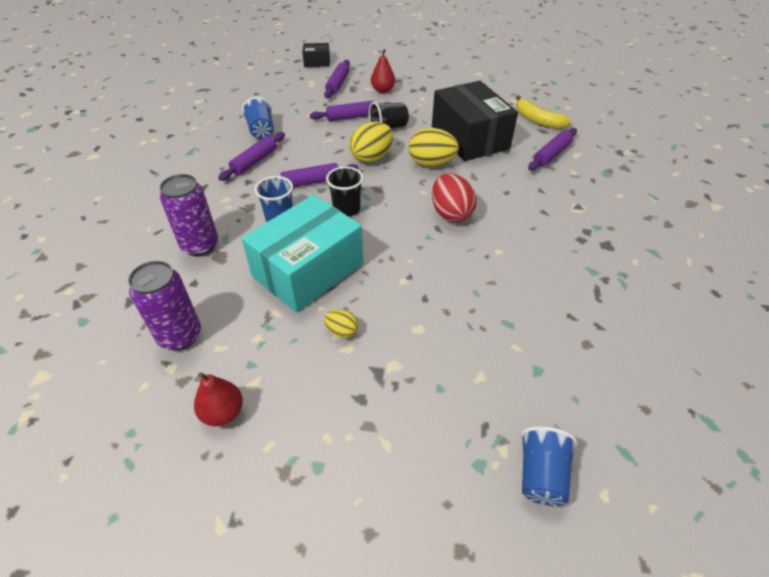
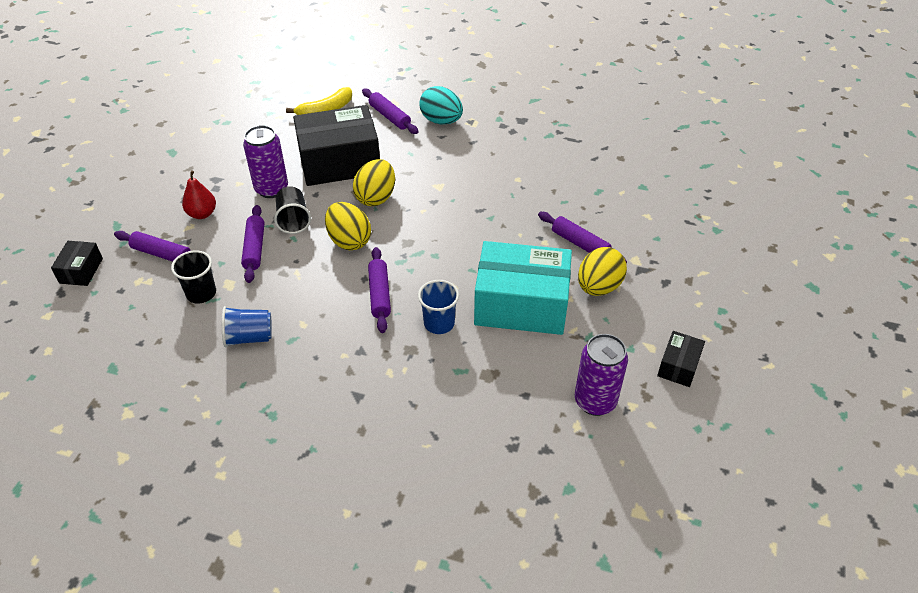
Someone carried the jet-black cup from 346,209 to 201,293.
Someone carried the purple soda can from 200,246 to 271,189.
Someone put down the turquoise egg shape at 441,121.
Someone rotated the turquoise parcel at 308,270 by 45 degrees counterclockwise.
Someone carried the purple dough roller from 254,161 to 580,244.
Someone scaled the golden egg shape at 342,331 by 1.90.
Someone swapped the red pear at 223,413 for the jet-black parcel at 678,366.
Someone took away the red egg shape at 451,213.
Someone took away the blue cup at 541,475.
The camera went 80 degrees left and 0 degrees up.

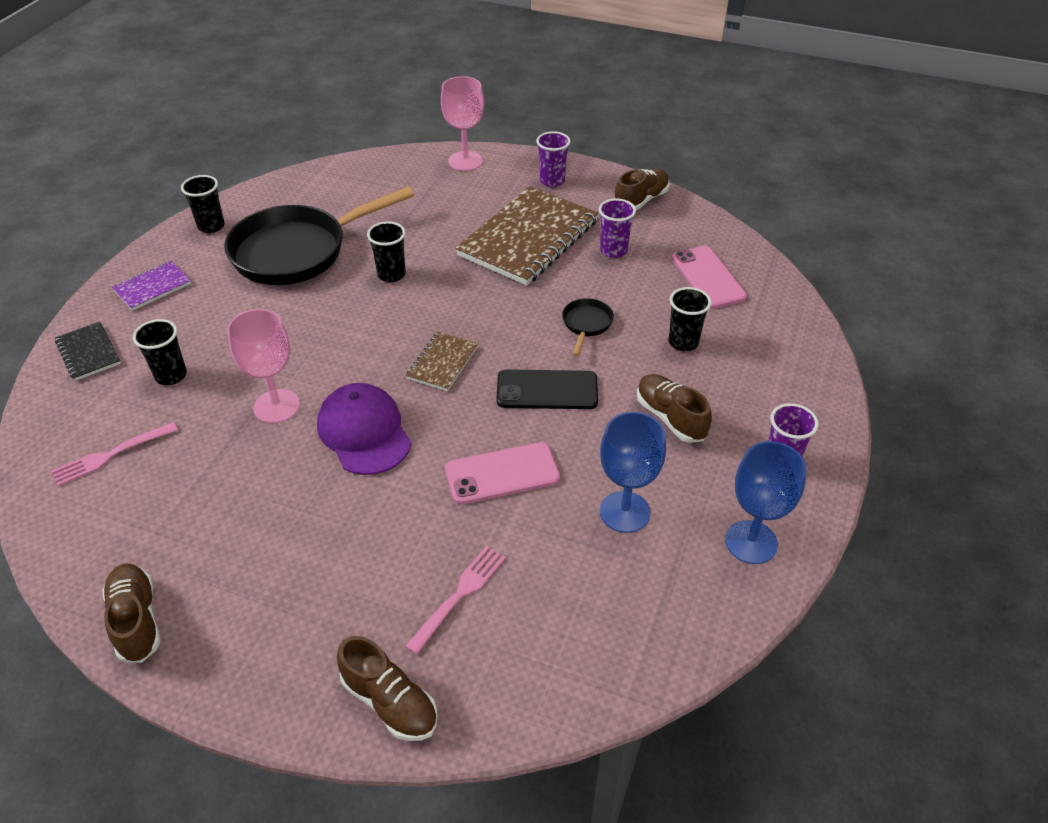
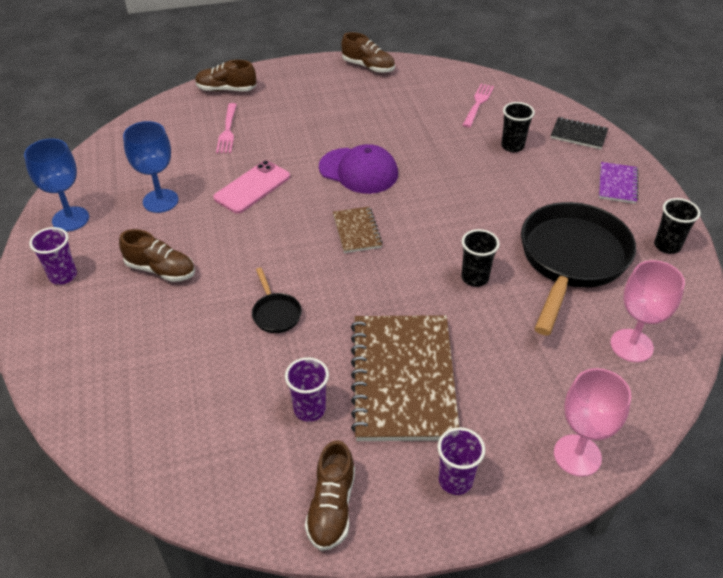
Someone carried the pink wine glass from 276,406 to 631,345.
Someone took away the jet-black phone at 547,390.
Someone took away the jet-black cup at 683,342.
Someone took away the pink phone at 708,277.
The camera went 145 degrees right and 0 degrees up.

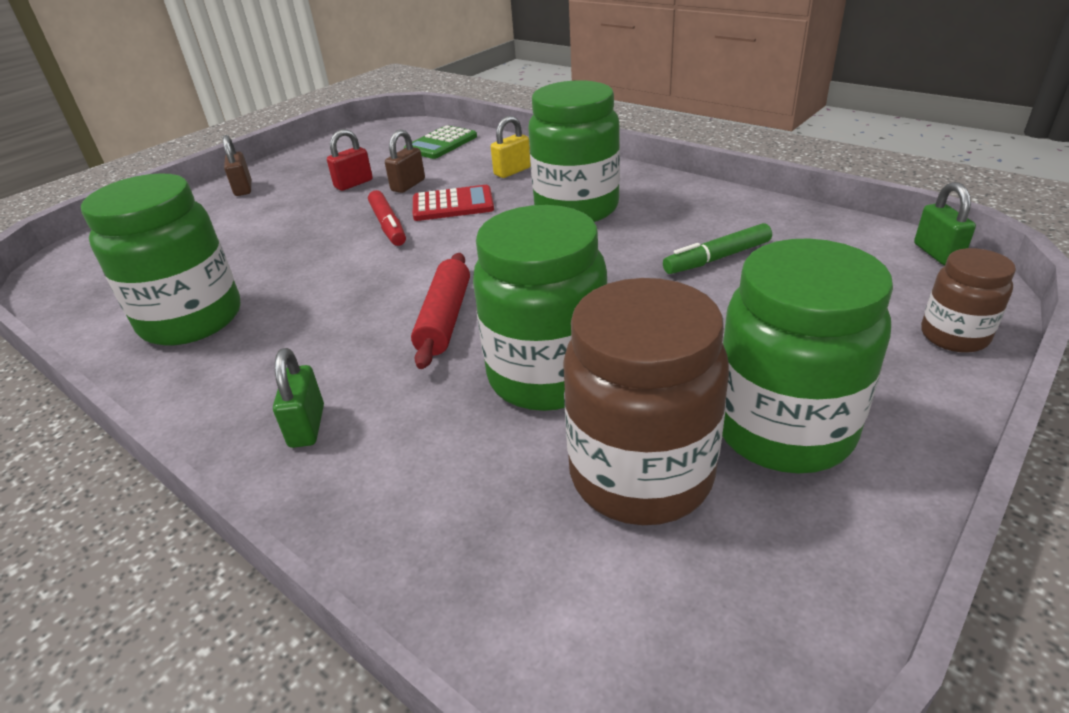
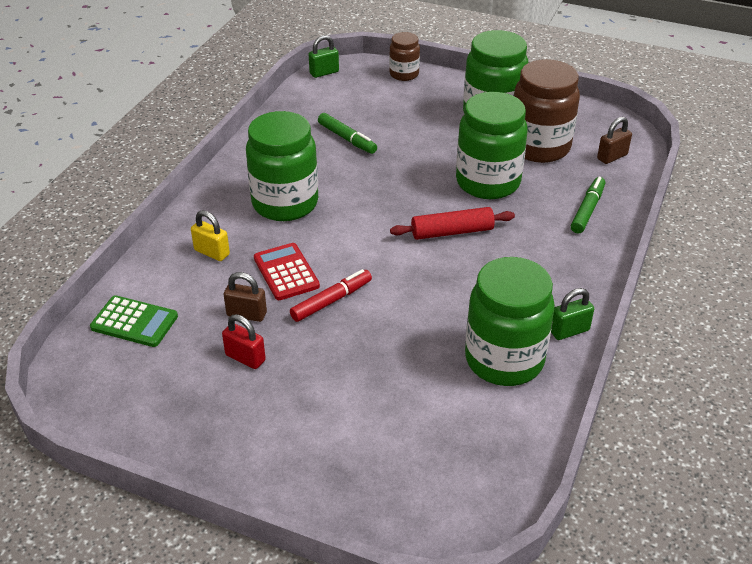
Someone carried the green small lock from 307,426 to 569,331.
Someone put down the green felt pen at 587,210.
Someone carried the dark brown small lock from 243,189 to 612,157.
The camera went 110 degrees left and 5 degrees up.

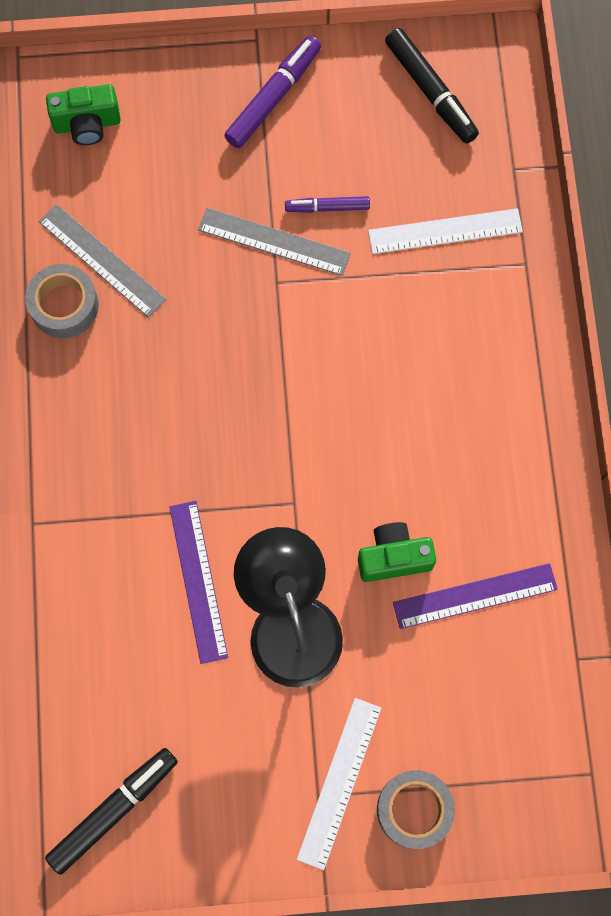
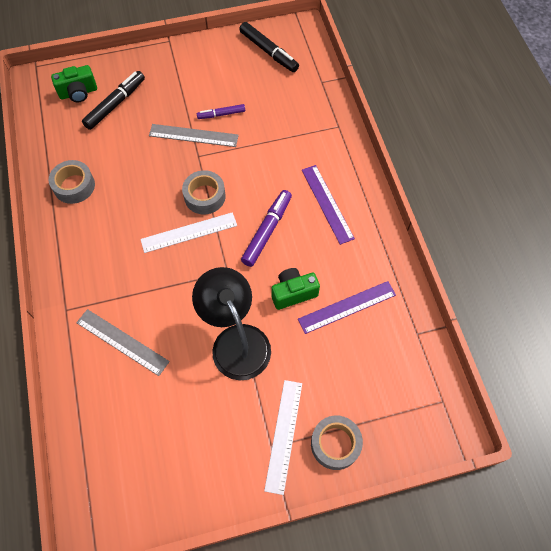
Someone carried the gray ruler from 102,260 to 122,342.
Someone carried the jet-black felt pen from 113,810 to 115,104.
Someone carried the pure white ruler from 445,231 to 189,232.
Someone put down the gray tape at 204,196.
Someone carried the purple felt pen from 273,97 to 267,231.
Someone carried the purple ruler from 198,581 to 327,203.
The camera went 10 degrees left and 10 degrees down.

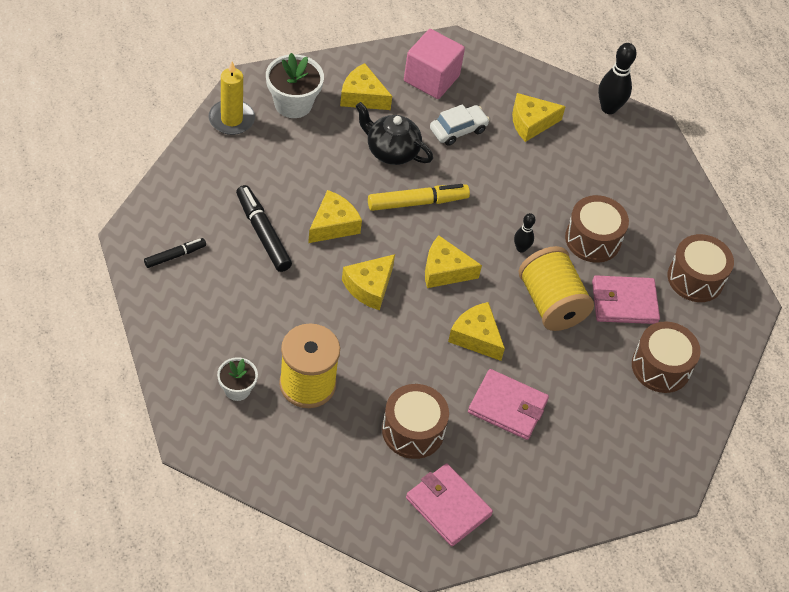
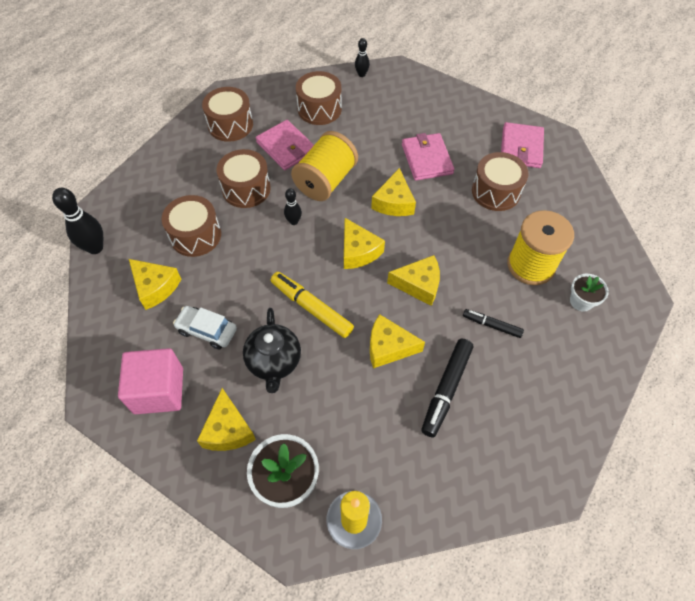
Someone put down the dark brown drum at 195,235.
Someone put down the jet-black skittle at 361,74.
Someone carried the jet-black felt pen from 175,256 to 491,325.
The camera went 120 degrees left and 5 degrees up.

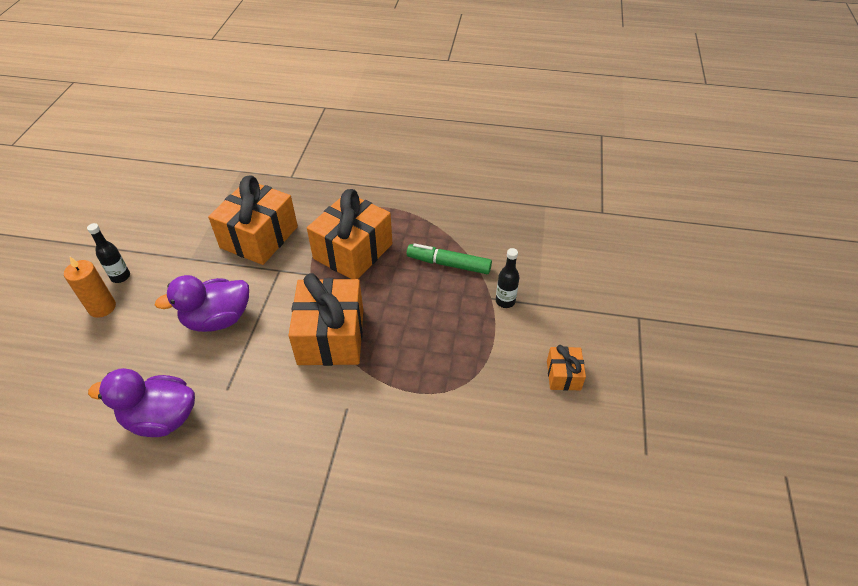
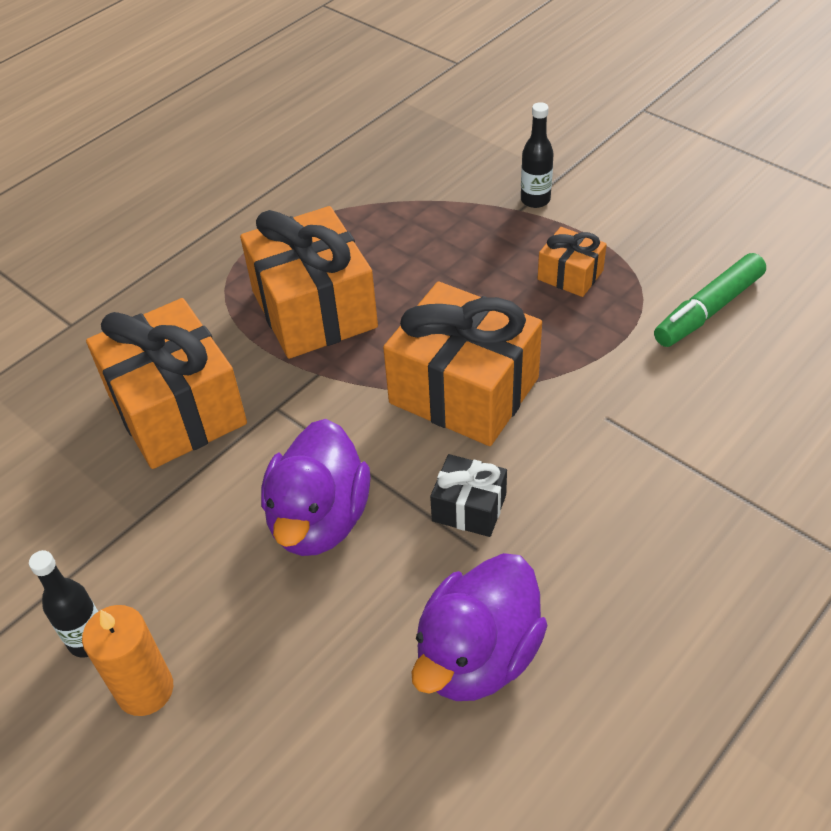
Someone put down the jet-black wrapped gift at 469,508.
Someone carried the orange wrapped gift from 563,375 to 570,275.
Someone carried the green felt pen from 448,264 to 708,310.
The camera went 55 degrees left and 0 degrees up.

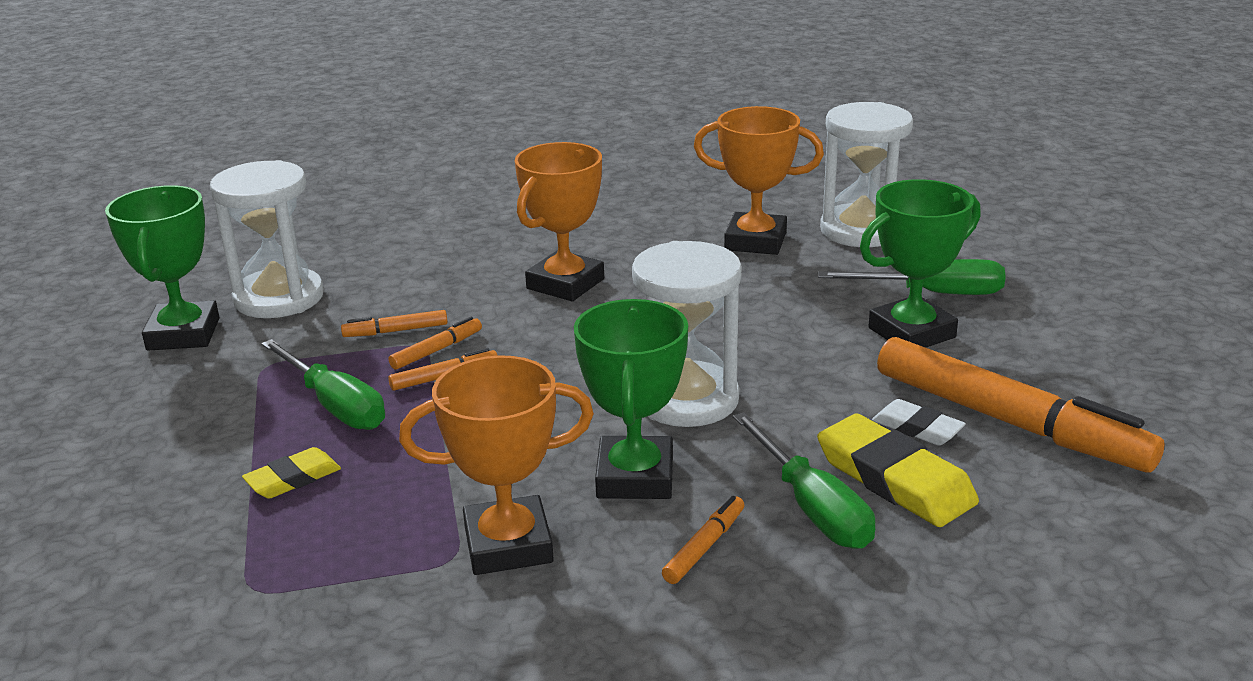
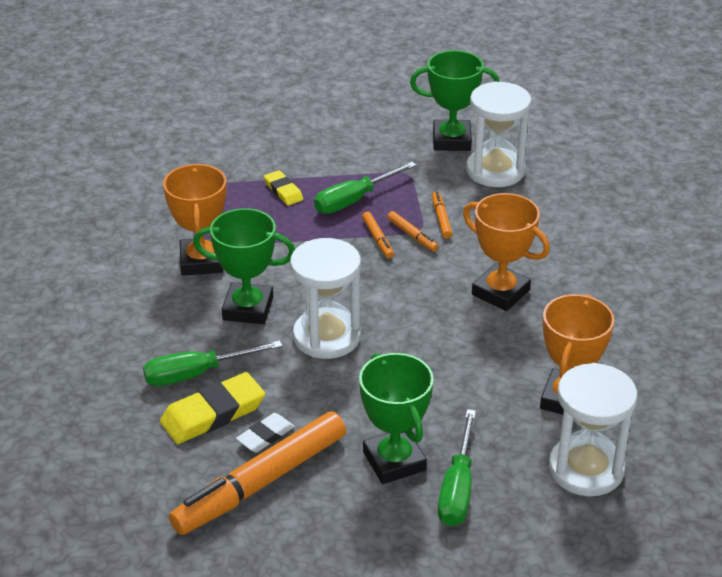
Someone took away the orange felt pen at 704,547.
The camera went 95 degrees right and 10 degrees up.

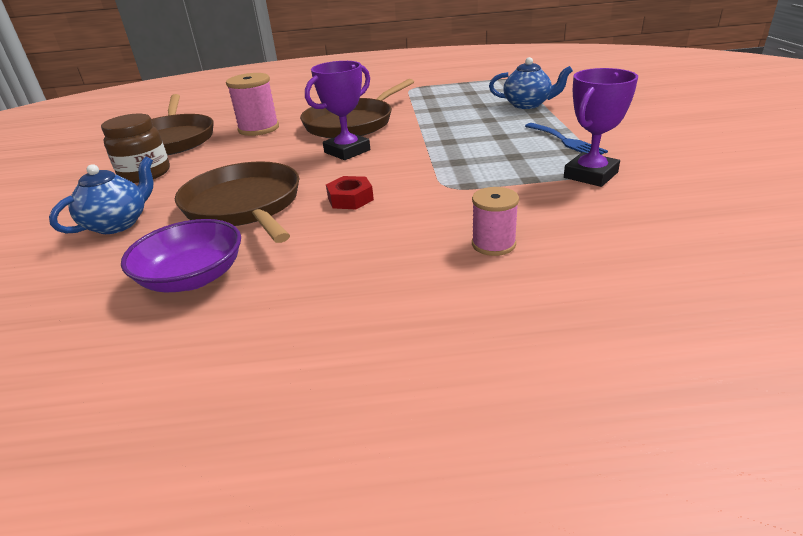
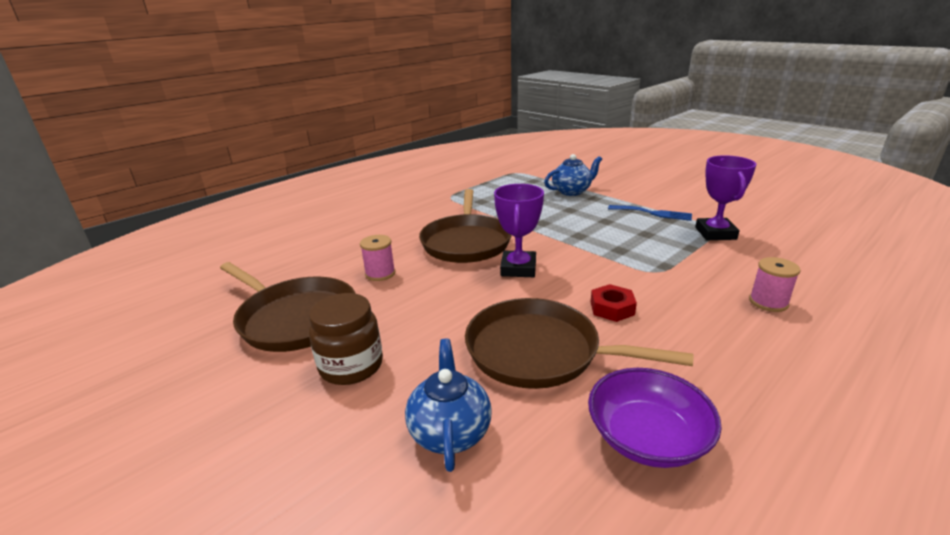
Someone scaled the pink reel of thread at 258,129 by 0.65.
The camera went 40 degrees left and 5 degrees down.

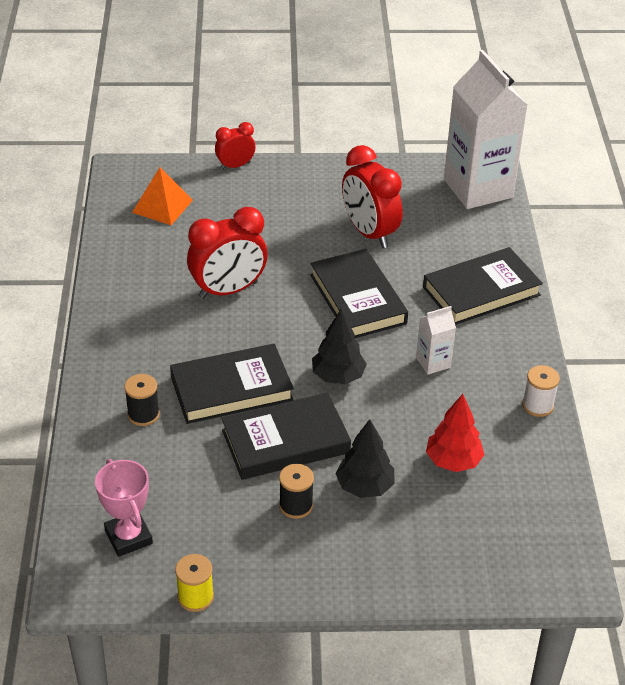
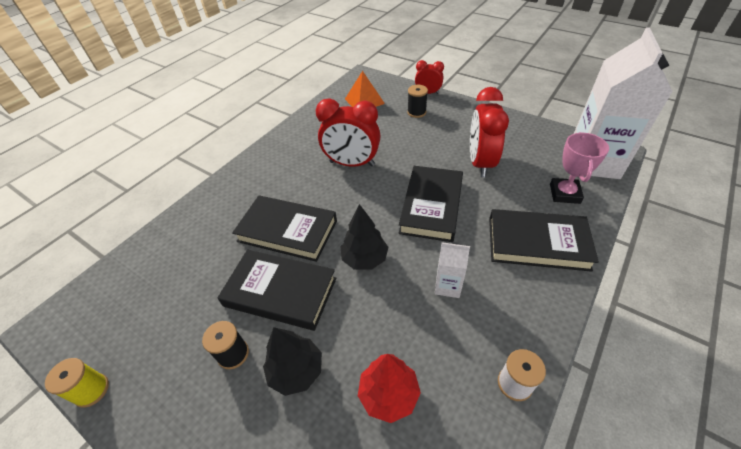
Someone carried the jet-black reel of thread from 143,414 to 416,112.
Someone carried the pink prize cup from 128,537 to 564,193.
The camera went 40 degrees right and 5 degrees up.

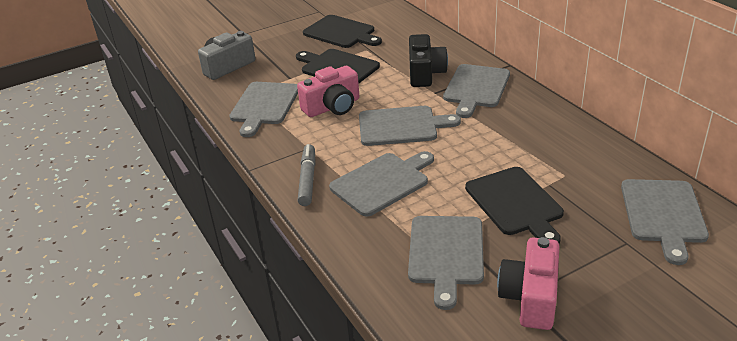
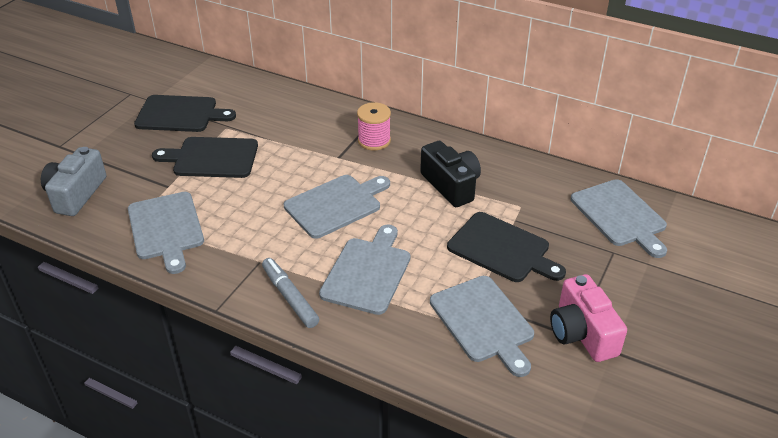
Someone swapped the gray cutting board at 476,88 for the pink reel of thread at 374,141.
Someone carried the jet-black compact camera from 425,73 to 451,185.
Someone took away the pink compact camera at 332,107.
The camera went 35 degrees left and 5 degrees up.

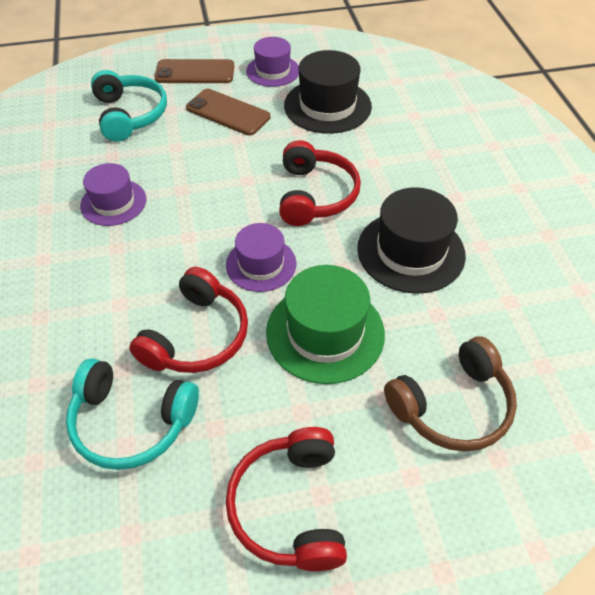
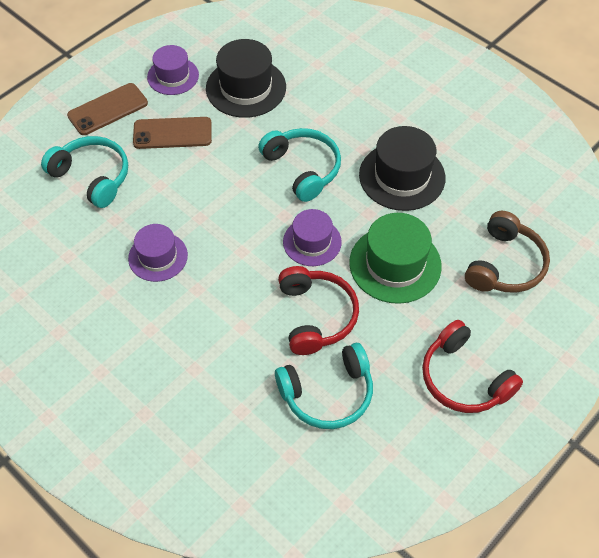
Someone repainted the red over-ear headphones at 315,195, which became the turquoise over-ear headphones at 302,168.
The camera went 35 degrees left and 5 degrees up.

